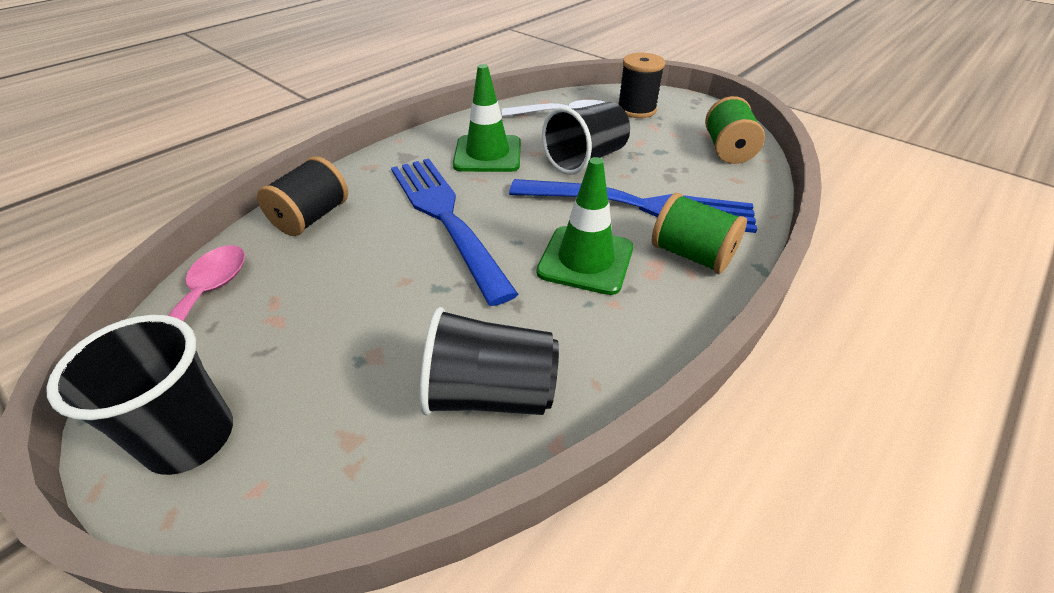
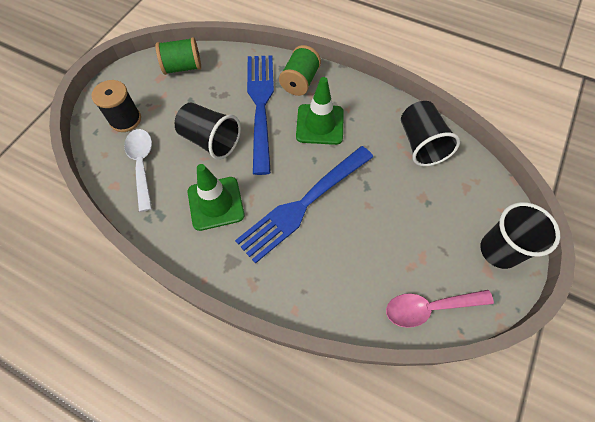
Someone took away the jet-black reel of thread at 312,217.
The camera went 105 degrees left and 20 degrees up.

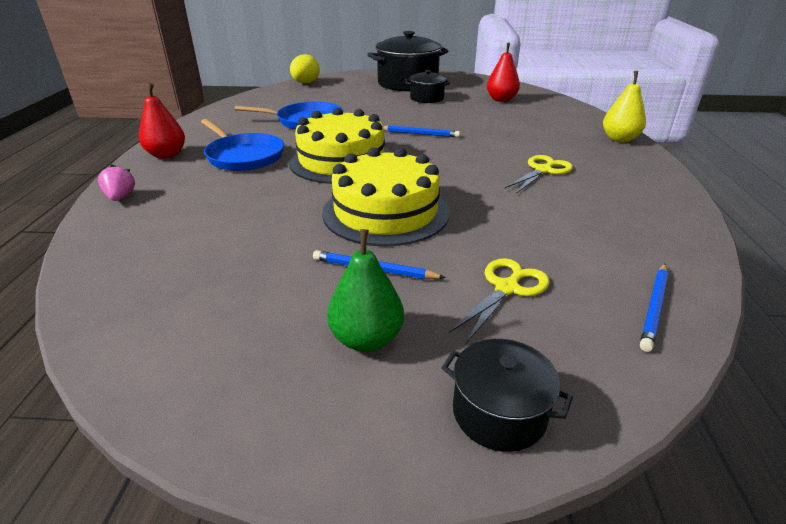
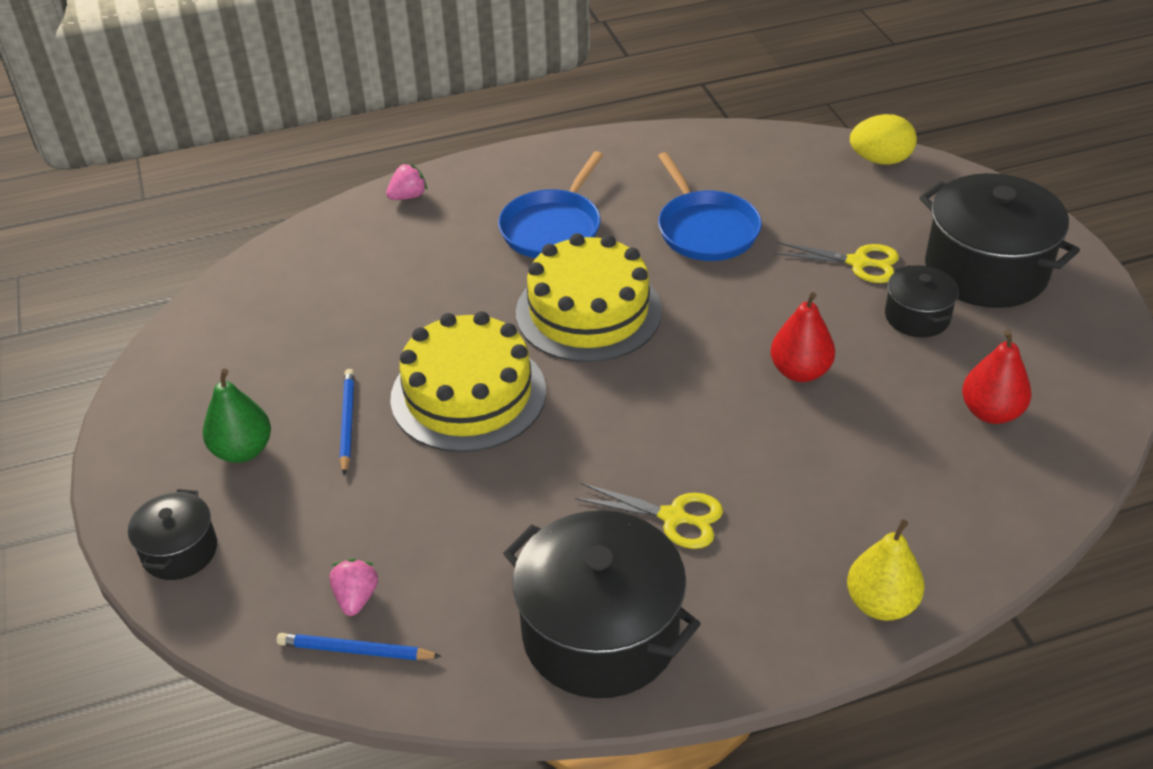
Someone put down the pink strawberry at 356,598.
Someone put down the jet-black cooking pot at 600,633.
Someone carried the red pear from 167,155 to 800,371.
Someone carried the golden shears from 507,288 to 858,263.
Someone took away the blue lead pencil at 419,134.
The camera went 70 degrees right and 10 degrees up.

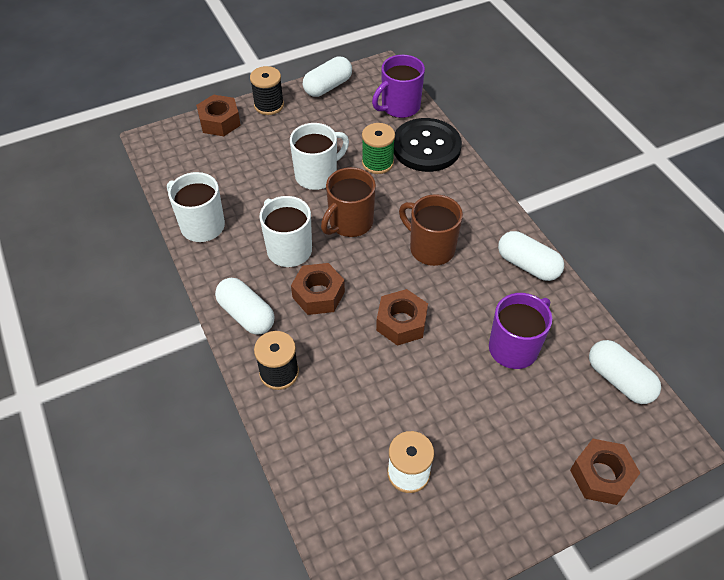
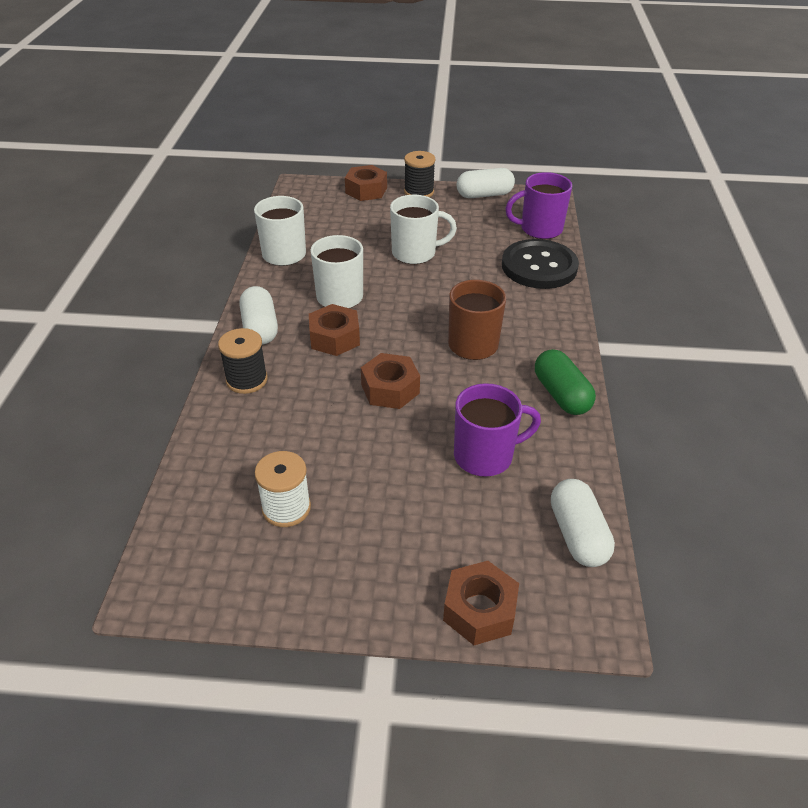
Someone repainted the pure white pill at 528,265, which became the green pill at 561,395.
Someone took away the dark brown mug at 350,223.
Someone took away the green reel of thread at 377,163.
The camera went 30 degrees right and 10 degrees down.

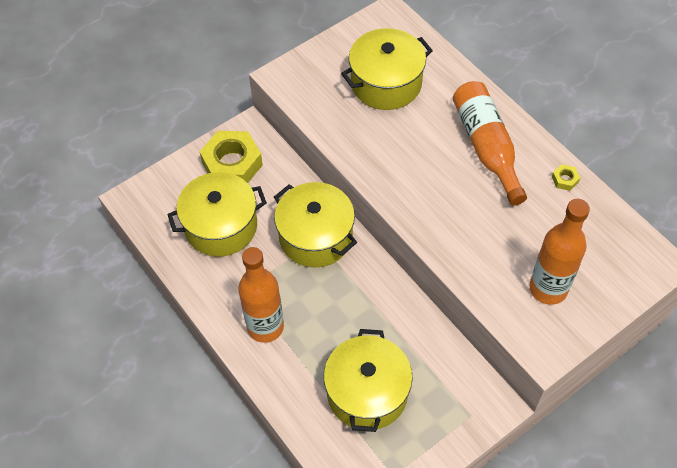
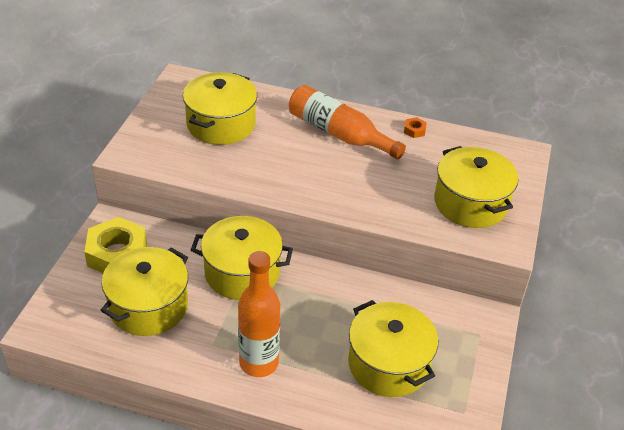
Someone repainted the golden hexagon nut at 565,180, which became the orange hexagon nut at 414,130.
Someone swapped the orange bottle at 548,288 for the golden cooking pot at 470,203.
The camera went 40 degrees left and 15 degrees down.

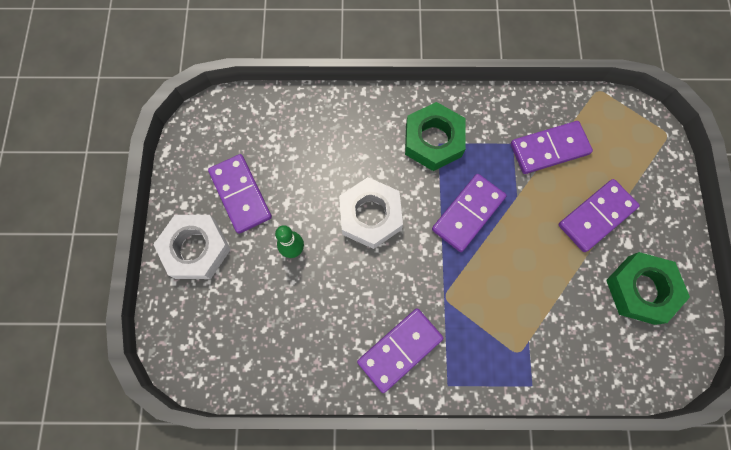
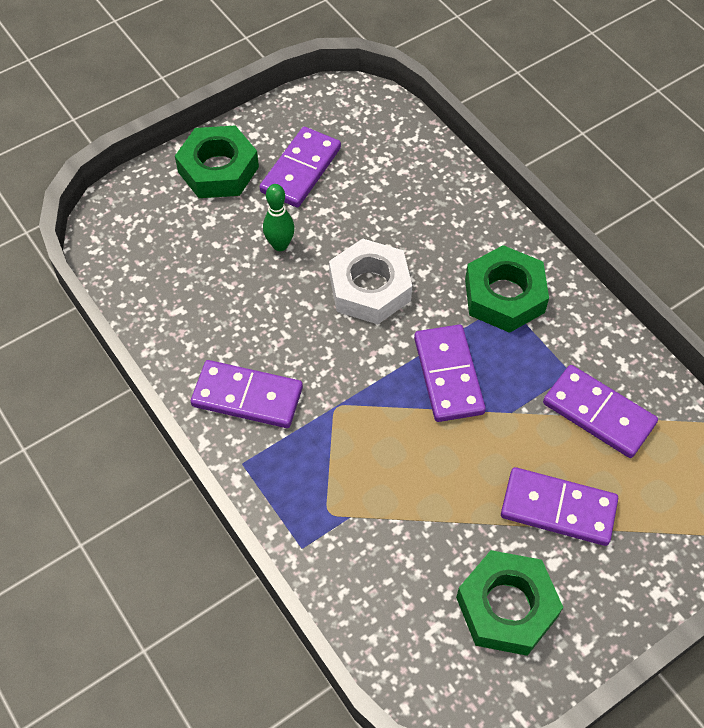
Someone repainted the pure white hexagon nut at 196,249, which became the green hexagon nut at 218,169.
Someone rotated the purple domino tile at 468,213 by 75 degrees clockwise.
The camera went 55 degrees right and 15 degrees down.

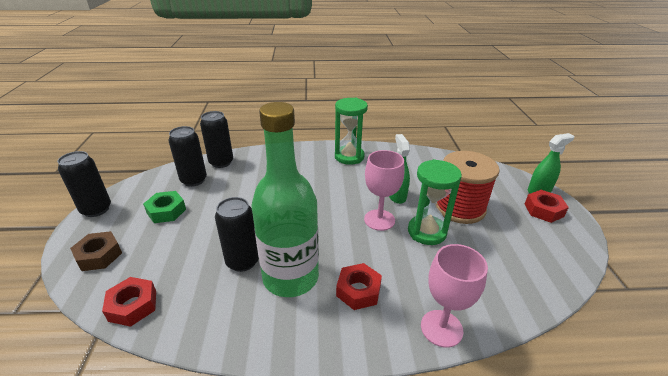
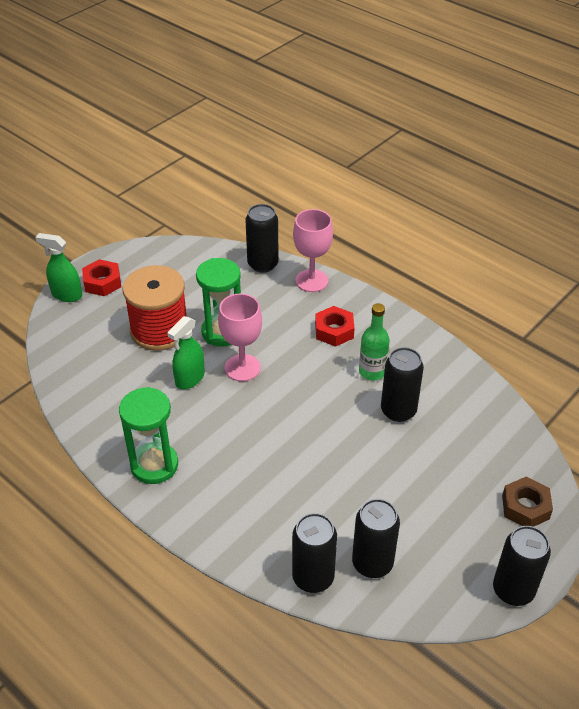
Someone put down the jet-black soda can at 263,264.
Someone scaled the green bottle at 290,277 by 0.49.
Someone took away the red hexagon nut at 133,306.
Someone took away the green hexagon nut at 166,211.
The camera went 135 degrees left and 10 degrees up.

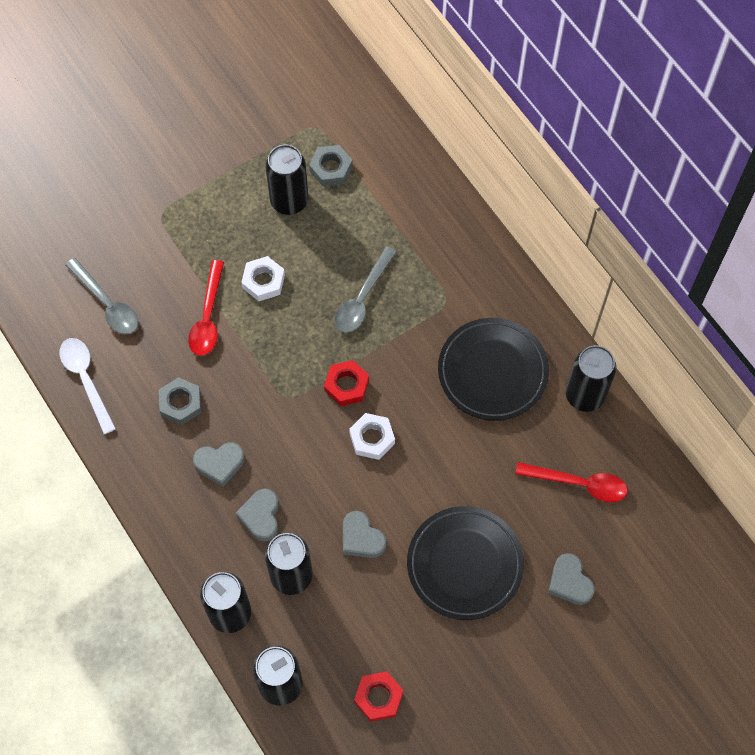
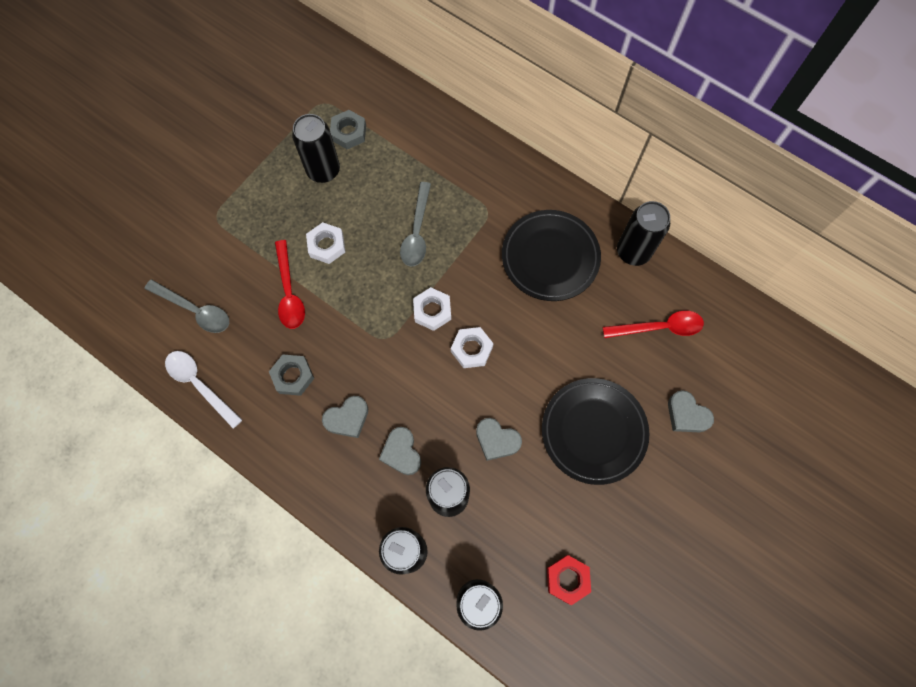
Someone repainted the red hexagon nut at 346,385, which became the pure white hexagon nut at 432,311.
The camera went 20 degrees left and 5 degrees up.

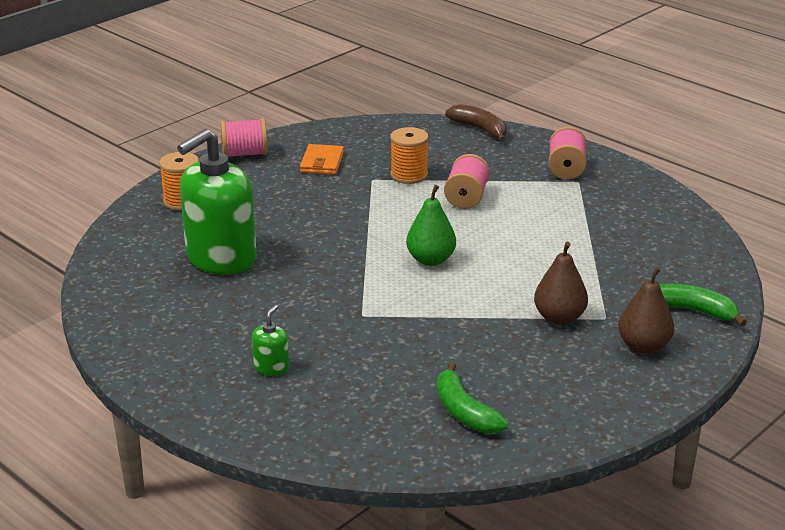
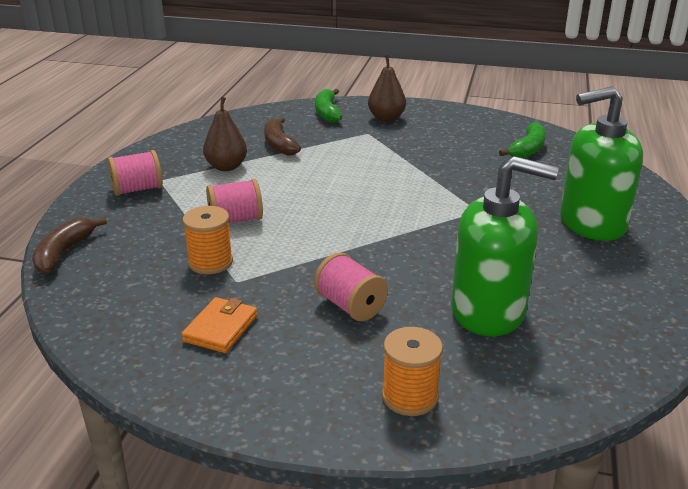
Someone rotated the orange card wallet at 322,162 by 45 degrees counterclockwise.
Someone carried the dark brown pear from 559,318 to 226,167.
Someone put down the dark brown toy banana at 279,144.
Someone carried the pink reel of thread from 244,154 to 350,306.
Someone scaled the green soap pump at 271,368 by 2.43.
Someone took away the green pear at 431,260.
The camera went 120 degrees left and 0 degrees up.

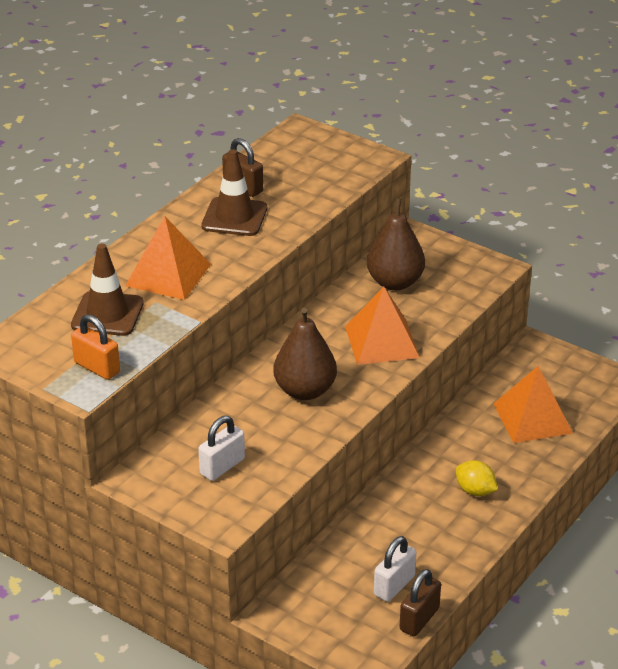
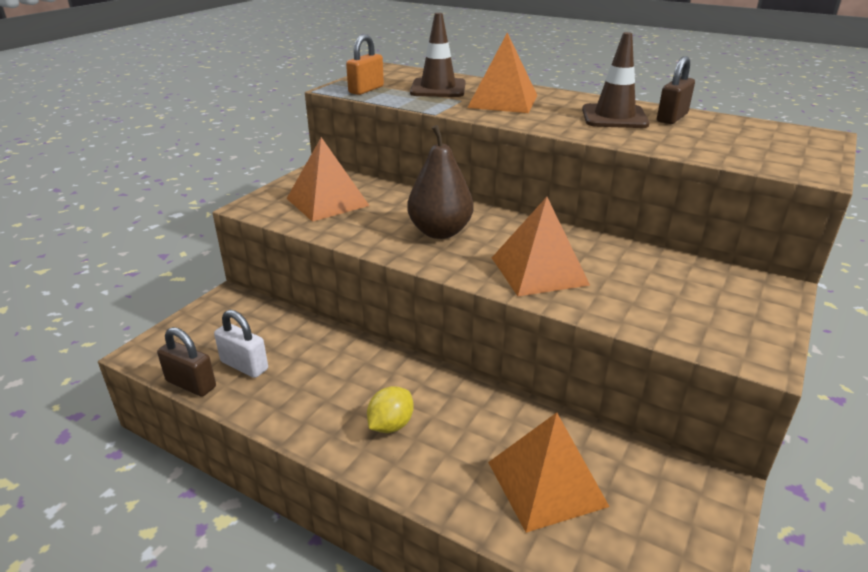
Someone swapped the pure white small lock at 222,466 for the orange solid pyramid at 327,202.
Someone took away the dark brown pear at 395,282.
The camera went 85 degrees right and 5 degrees down.

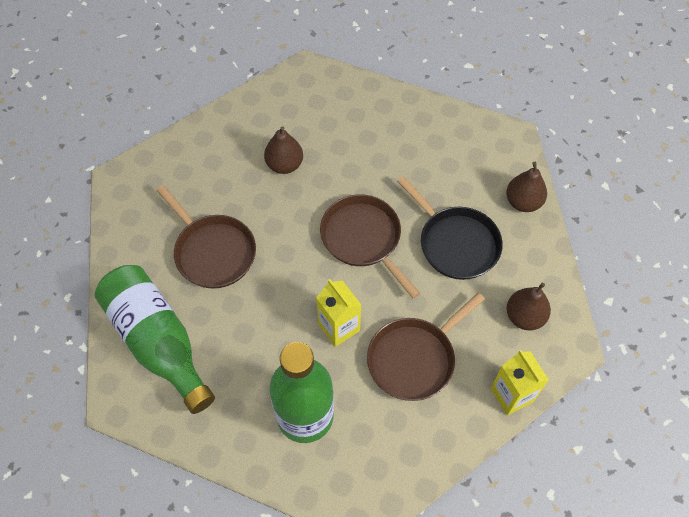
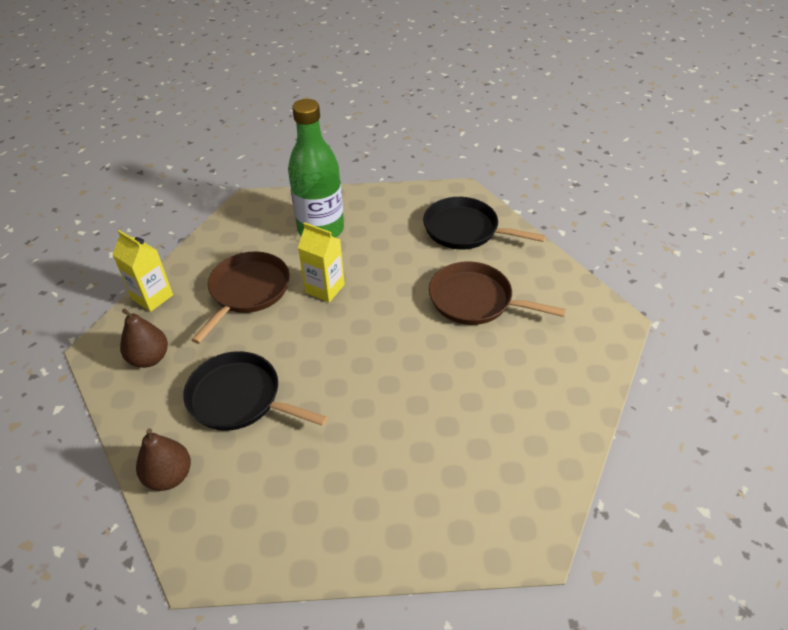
Someone swapped the green bottle at 158,342 for the jet-black skillet at 464,229.
Someone took away the dark brown pear at 284,165.
Someone took away the dark brown skillet at 363,238.
The camera went 155 degrees right and 15 degrees down.

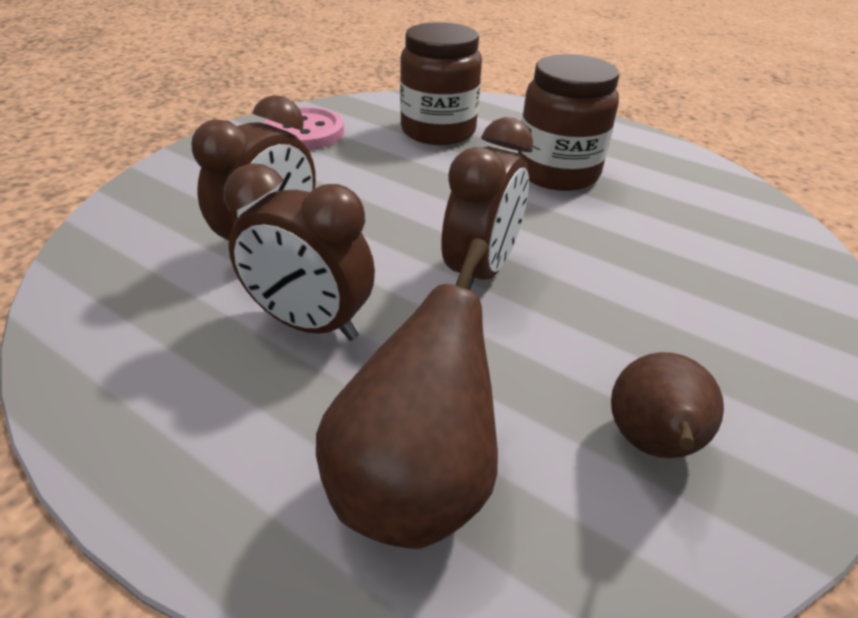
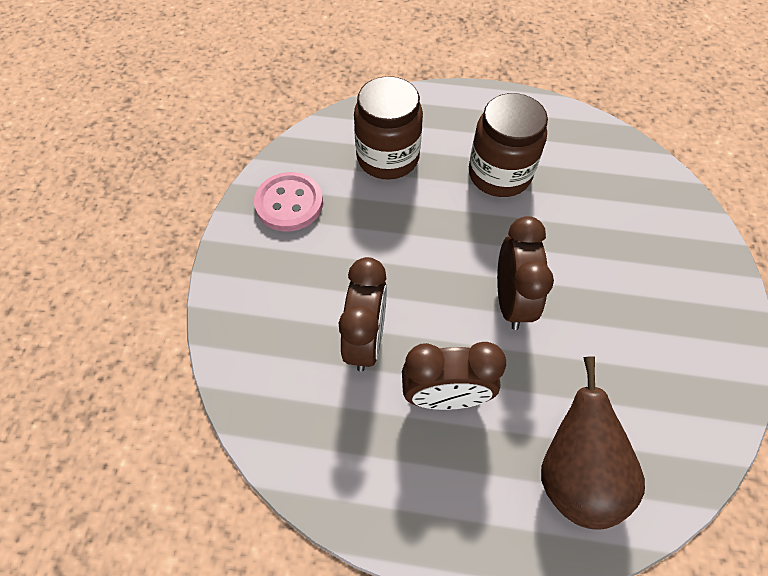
Someone took away the dark brown pear at 651,444.
The camera went 25 degrees left and 20 degrees up.

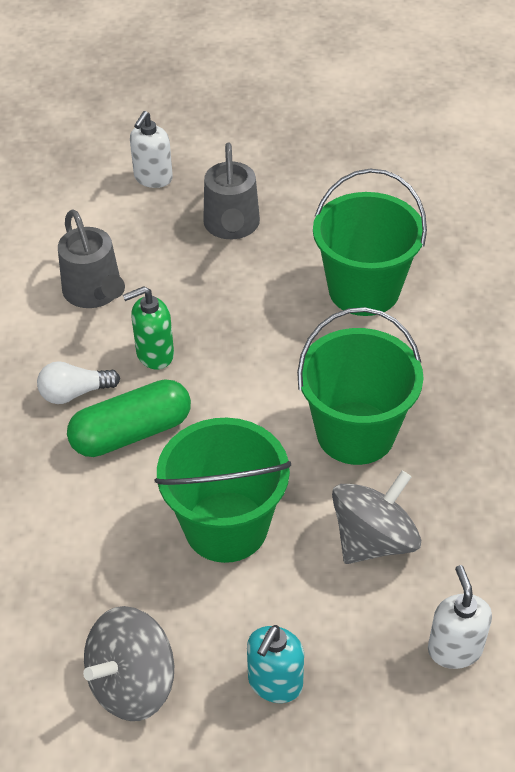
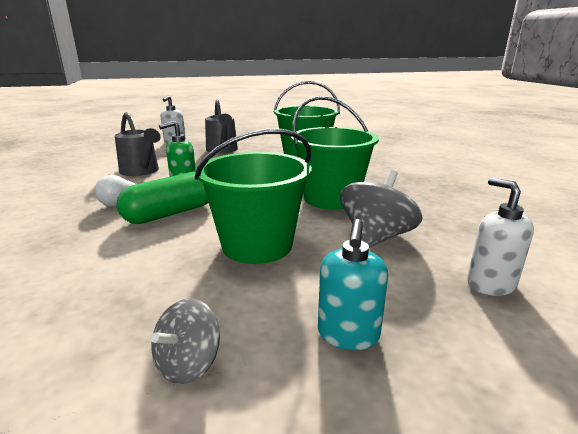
Someone scaled the gray whirligig at 132,683 by 0.59.
The camera went 15 degrees left and 25 degrees down.

